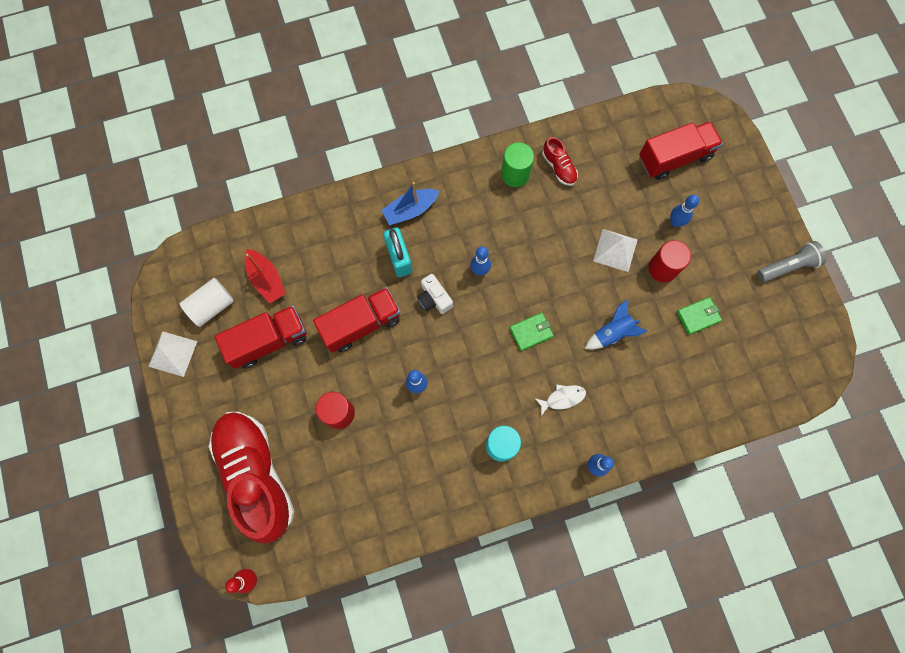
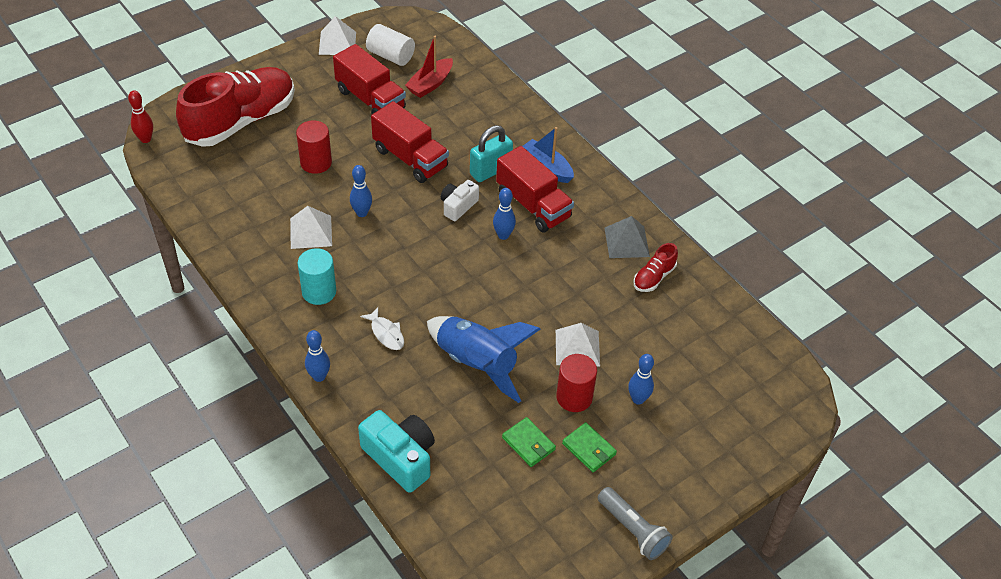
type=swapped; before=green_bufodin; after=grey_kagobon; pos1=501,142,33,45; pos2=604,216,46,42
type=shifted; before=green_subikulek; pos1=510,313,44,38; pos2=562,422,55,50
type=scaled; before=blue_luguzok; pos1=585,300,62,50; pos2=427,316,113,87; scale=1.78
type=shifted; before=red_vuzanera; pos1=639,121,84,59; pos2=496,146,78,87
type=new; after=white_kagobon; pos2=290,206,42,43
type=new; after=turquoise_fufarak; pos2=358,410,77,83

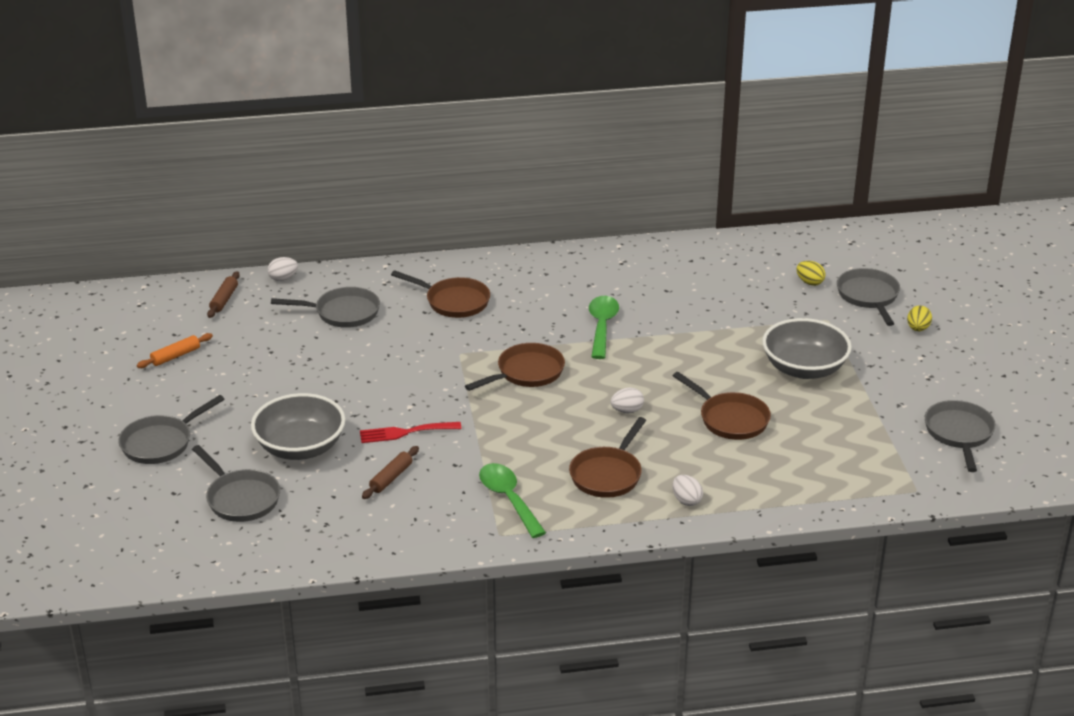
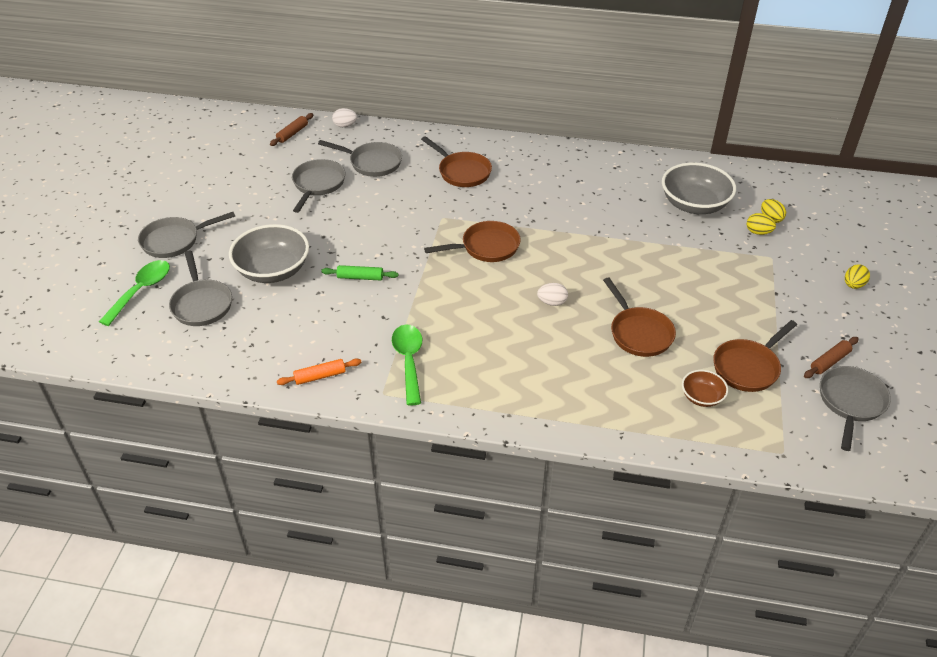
type=shifted; before=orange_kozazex; pos1=137,333,76,35; pos2=277,358,85,27
type=swapped; before=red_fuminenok; after=green_kozazex; pos1=360,422,102,21; pos2=321,265,78,16
type=shifted; before=brown_kozazex; pos1=362,446,57,53; pos2=804,337,55,41
type=shifted; before=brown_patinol; pos1=569,417,77,81; pos2=713,320,84,72
type=shifted; before=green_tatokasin; pos1=589,296,30,63; pos2=99,260,71,66
type=gone; before=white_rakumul; pos1=672,475,31,31
type=shifted; before=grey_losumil; pos1=762,318,90,61; pos2=662,163,74,51
type=shifted; before=grey_patinol; pos1=837,268,63,58; pos2=292,159,53,54
type=new; after=brown_losumil; pos2=682,370,46,37
type=new; after=yellow_rakumul; pos2=746,213,30,22

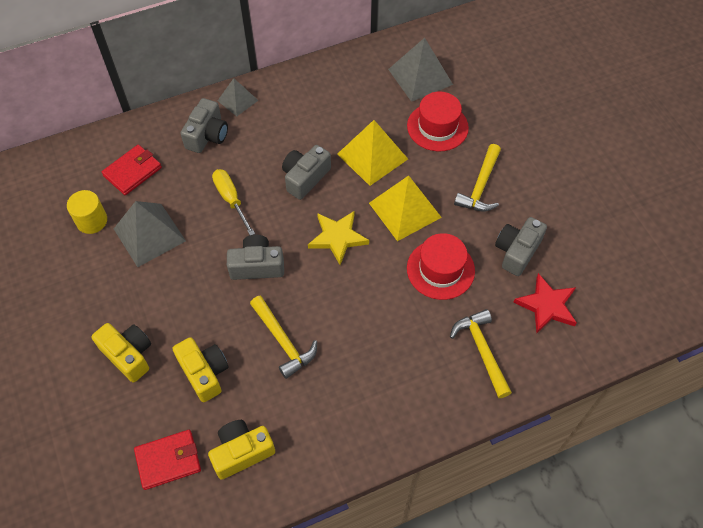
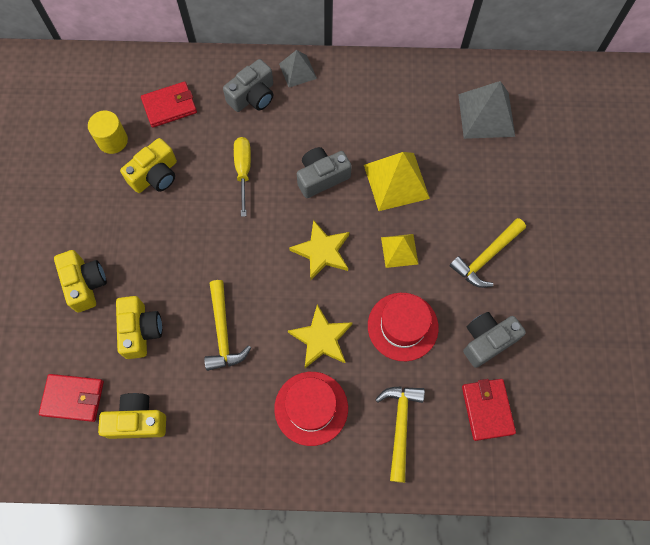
type=swapped; before=grey_kagobon; after=yellow_fufarak; pos1=114,201,72,66; pos2=120,138,57,55
type=gone; before=grey_fufarak; pos1=227,235,57,45
type=scaled; before=yellow_kagobon; pos1=369,176,73,65; pos2=381,234,37,34; scale=0.6
type=shifted; before=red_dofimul; pos1=407,92,62,59; pos2=274,372,74,74
type=swapped; before=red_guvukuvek; after=red_subikulek; pos1=513,273,64,60; pos2=462,379,54,62
type=new; after=yellow_guvukuvek; pos2=288,304,65,64

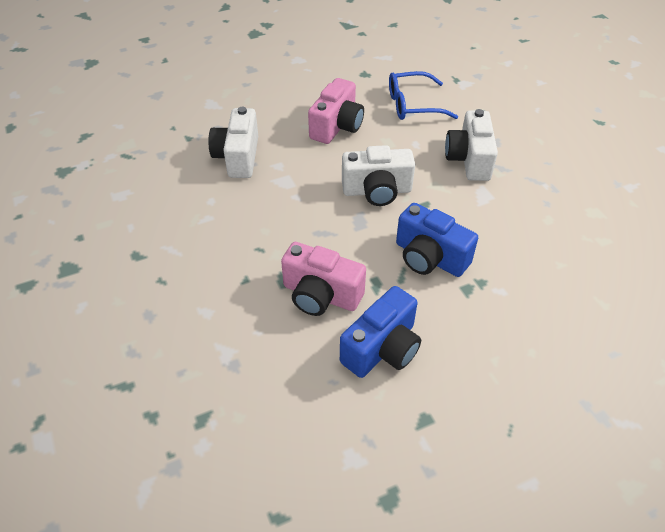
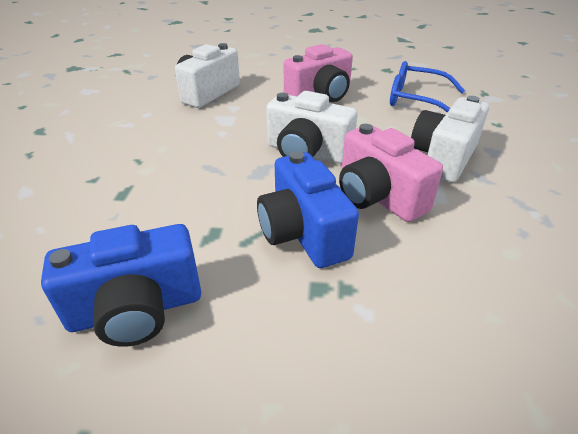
type=shifted; before=pink_fufarak; pos1=281,242,85,74; pos2=339,124,104,98

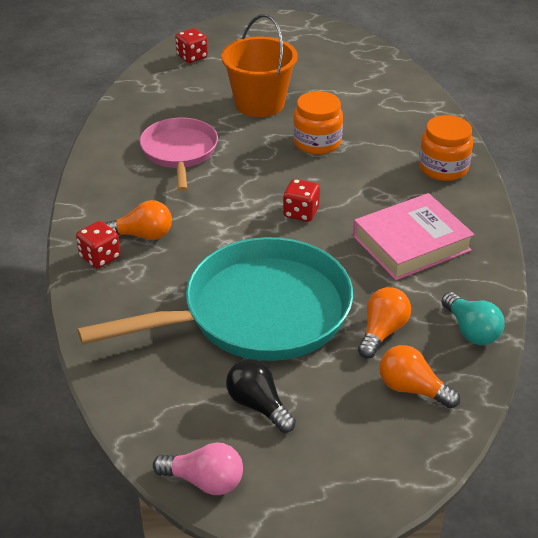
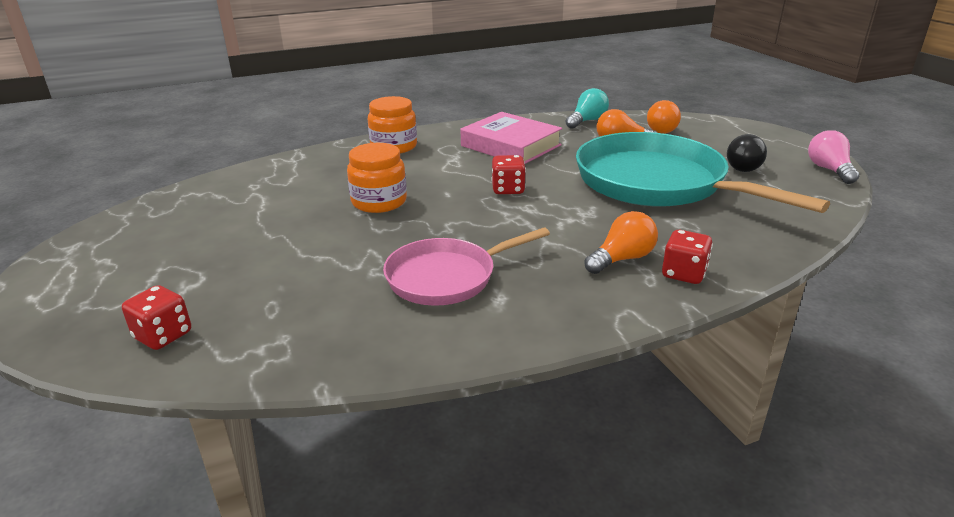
type=rotated; before=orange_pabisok; pos1=104,200,68,40; pos2=584,211,74,63; turn=75
type=gone; before=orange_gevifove; pos1=221,14,77,103

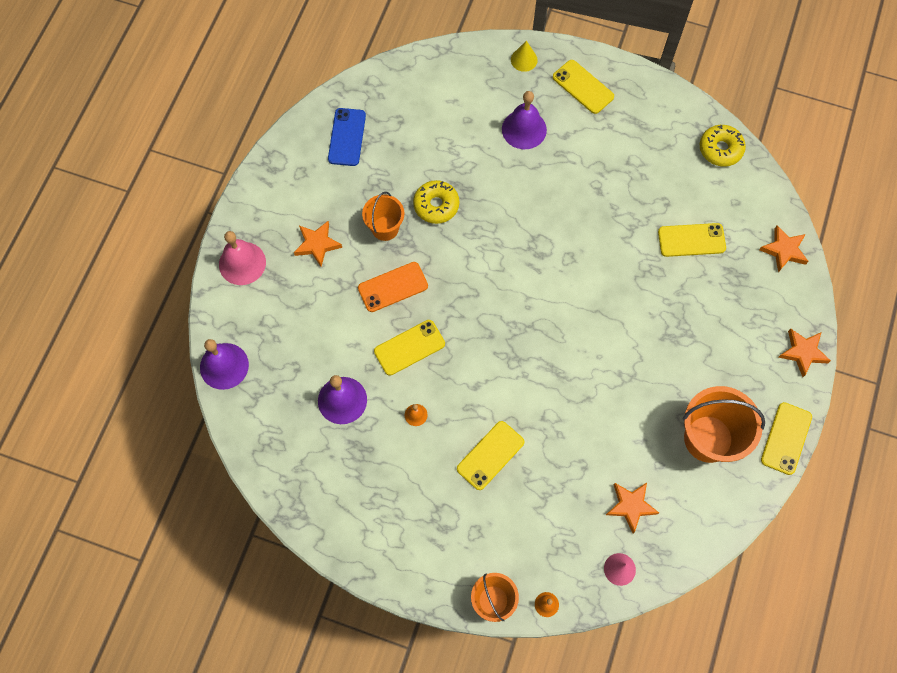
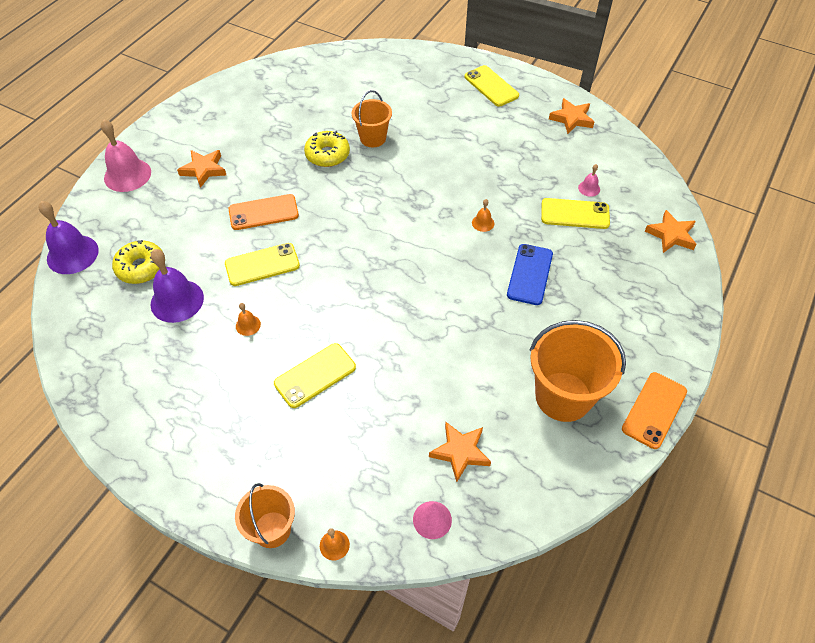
type=shifted; before=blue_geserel; pos1=328,108,38,58; pos2=507,244,46,61
type=shifted; before=orange_gevifove; pos1=362,192,42,49; pos2=352,90,40,57
type=gone; before=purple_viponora; pos1=502,91,45,58
type=gone; before=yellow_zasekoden; pos1=511,41,27,31
type=shifted; before=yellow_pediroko; pos1=700,125,46,42; pos2=112,240,51,44
type=repainted; before=yellow_geserel; after=orange_geserel; pos1=761,402,51,73; pos2=622,372,65,77
type=shifted; before=orange_guvukuvek; pos1=778,329,53,48; pos2=549,98,45,36
type=new; after=orange_viponora; pos2=472,199,22,33
type=new; after=pink_viponora; pos2=578,164,22,33

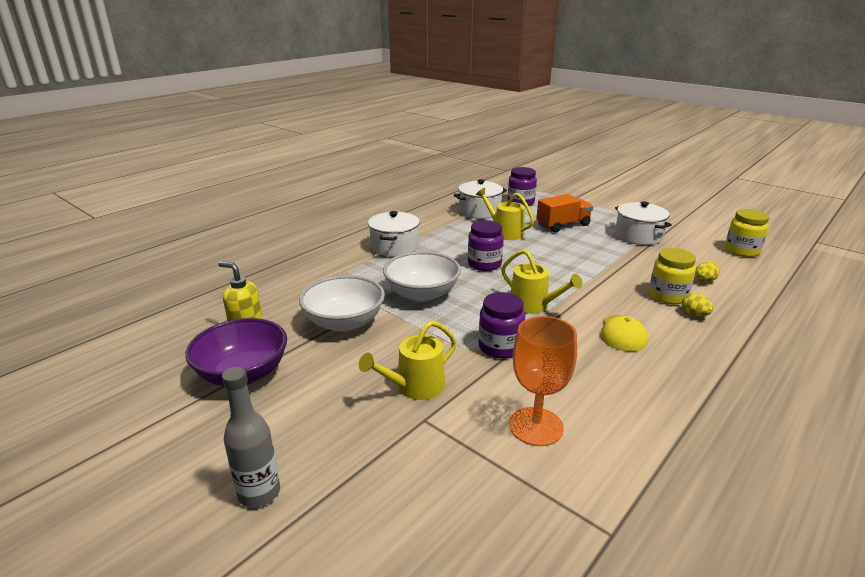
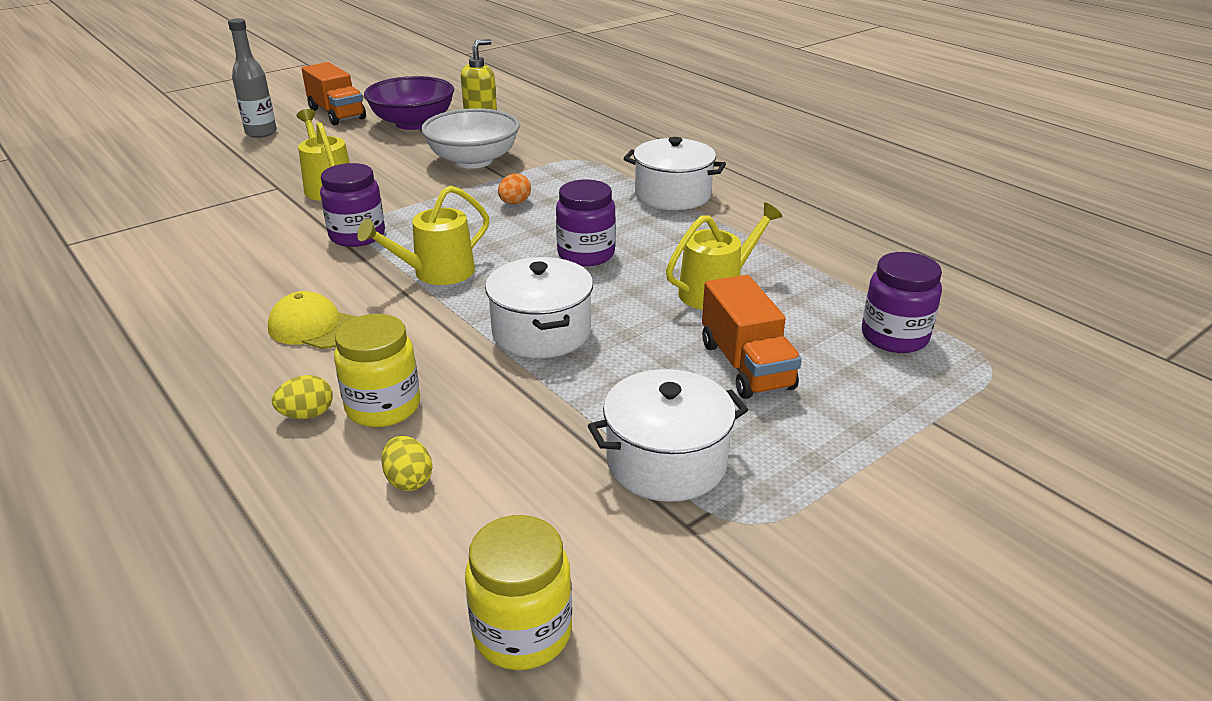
type=swapped; before=white_losumil; after=orange_rakumul; pos1=383,251,78,51; pos2=498,174,33,31
type=shifted; before=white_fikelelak; pos1=454,179,53,40; pos2=485,257,108,101
type=gone; before=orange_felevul; pos1=509,316,68,130
type=new; after=orange_vuzanera; pos2=301,62,65,63

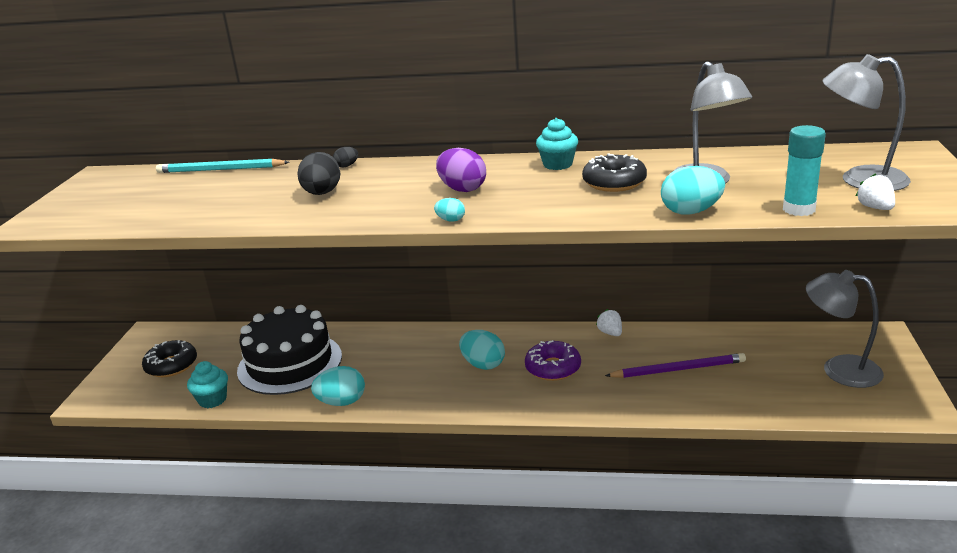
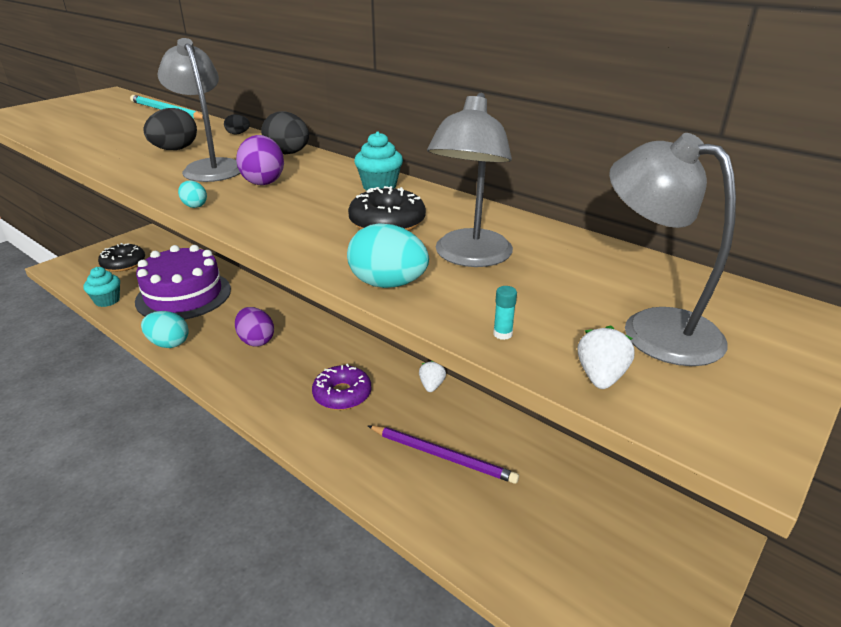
type=repainted; before=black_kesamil; after=purple_kesamil; pos1=237,305,105,90; pos2=135,245,96,75
type=gone; before=turquoise_rakumul; pos1=459,330,46,40
type=scaled; before=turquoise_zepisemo; pos1=783,125,43,91; pos2=493,286,24,54; scale=0.42
type=shifted; before=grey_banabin; pos1=806,270,78,118; pos2=157,38,83,144
type=new; after=purple_rakumul; pos2=235,307,39,40
type=new; after=black_rakumul; pos2=261,111,48,43

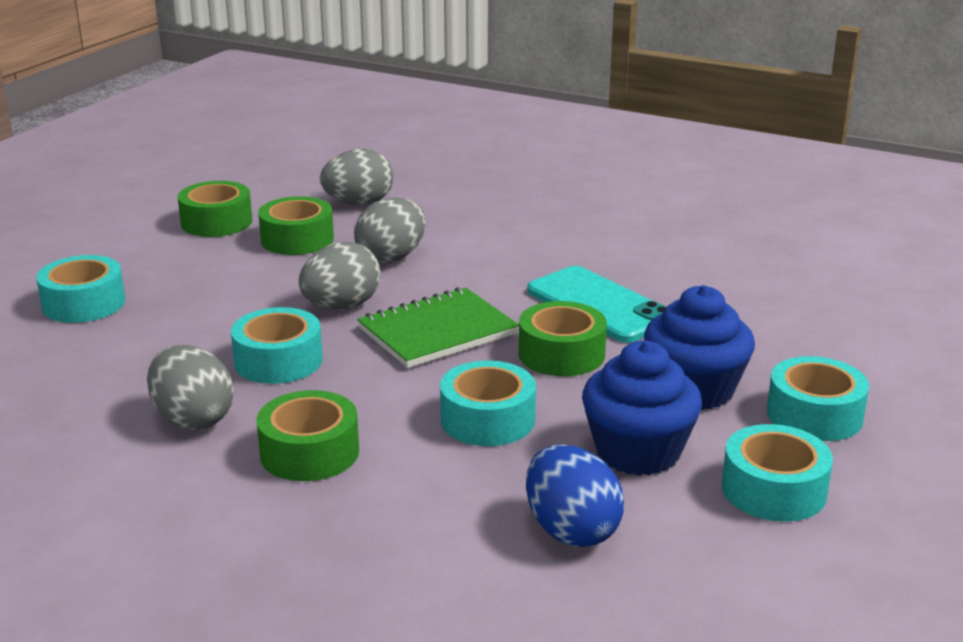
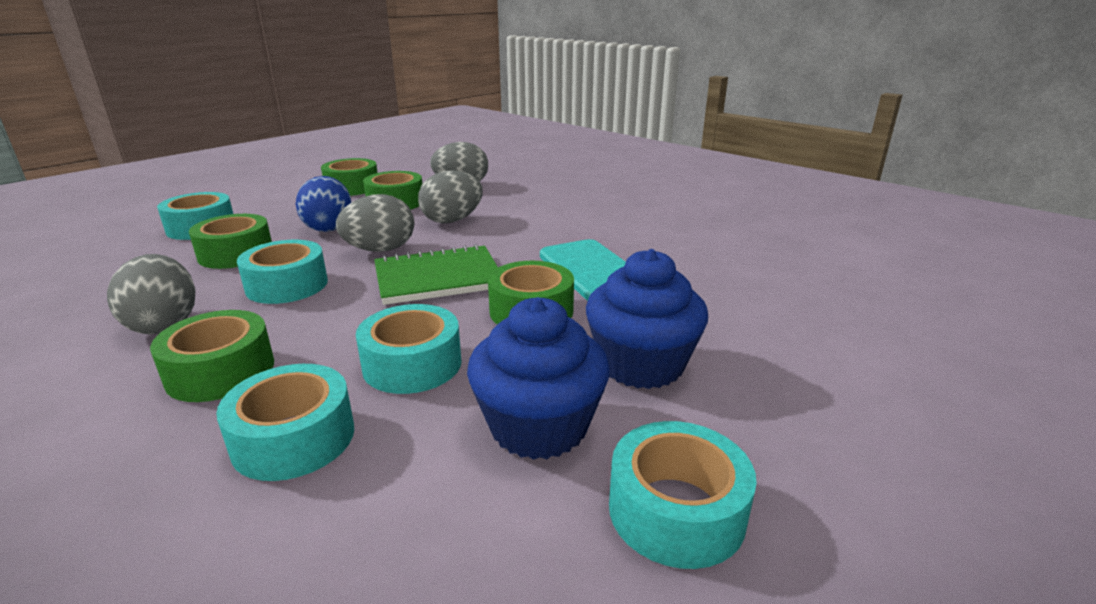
type=shifted; before=blue_rakumul; pos1=526,444,99,103; pos2=296,176,56,56
type=shifted; before=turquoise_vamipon; pos1=767,356,102,85; pos2=216,364,139,117
type=new; after=green_vamipon; pos2=189,214,83,55

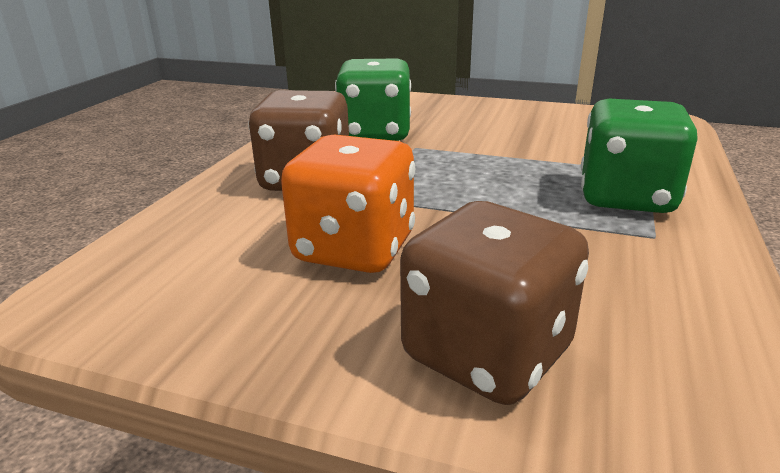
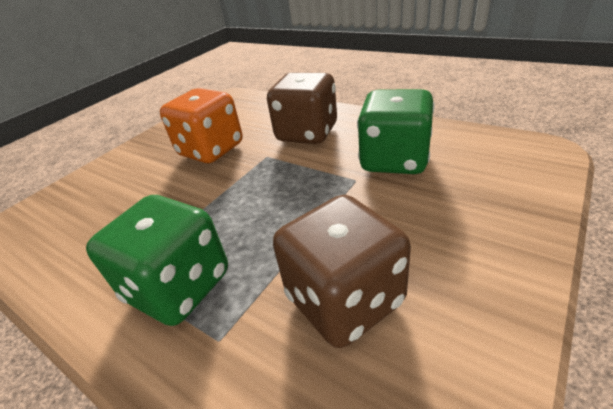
type=shifted; before=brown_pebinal; pos1=400,201,189,204; pos2=273,195,138,153

